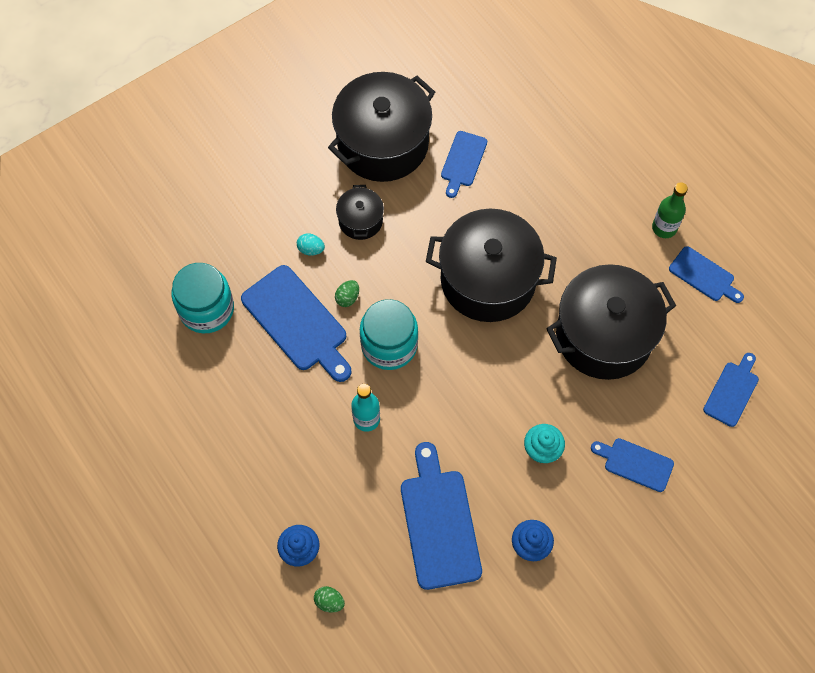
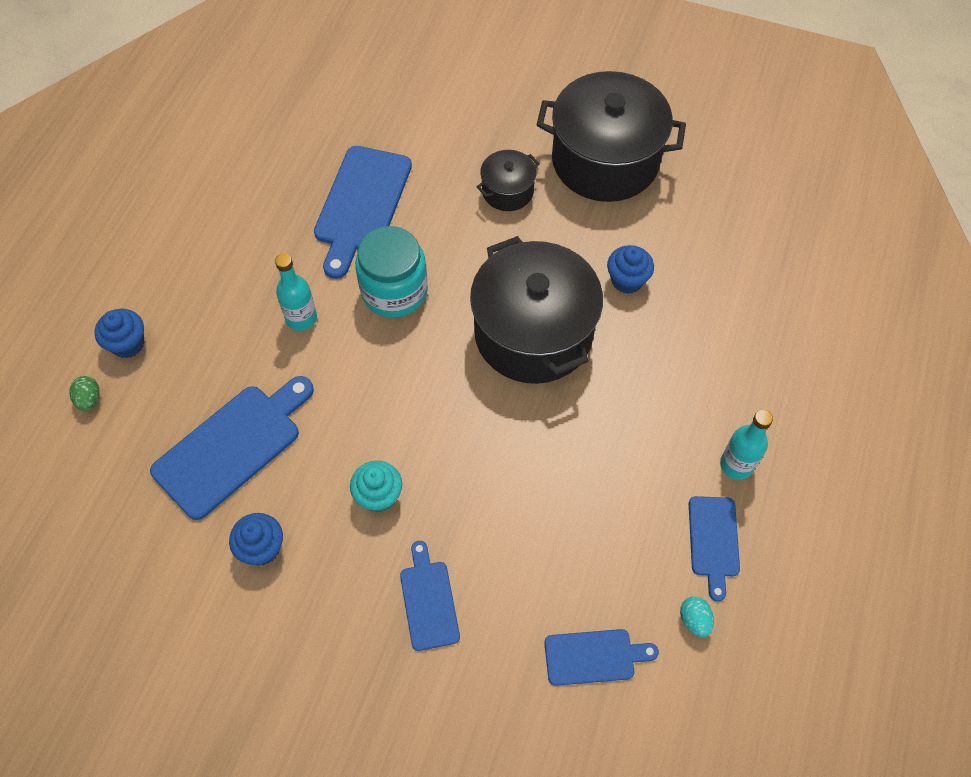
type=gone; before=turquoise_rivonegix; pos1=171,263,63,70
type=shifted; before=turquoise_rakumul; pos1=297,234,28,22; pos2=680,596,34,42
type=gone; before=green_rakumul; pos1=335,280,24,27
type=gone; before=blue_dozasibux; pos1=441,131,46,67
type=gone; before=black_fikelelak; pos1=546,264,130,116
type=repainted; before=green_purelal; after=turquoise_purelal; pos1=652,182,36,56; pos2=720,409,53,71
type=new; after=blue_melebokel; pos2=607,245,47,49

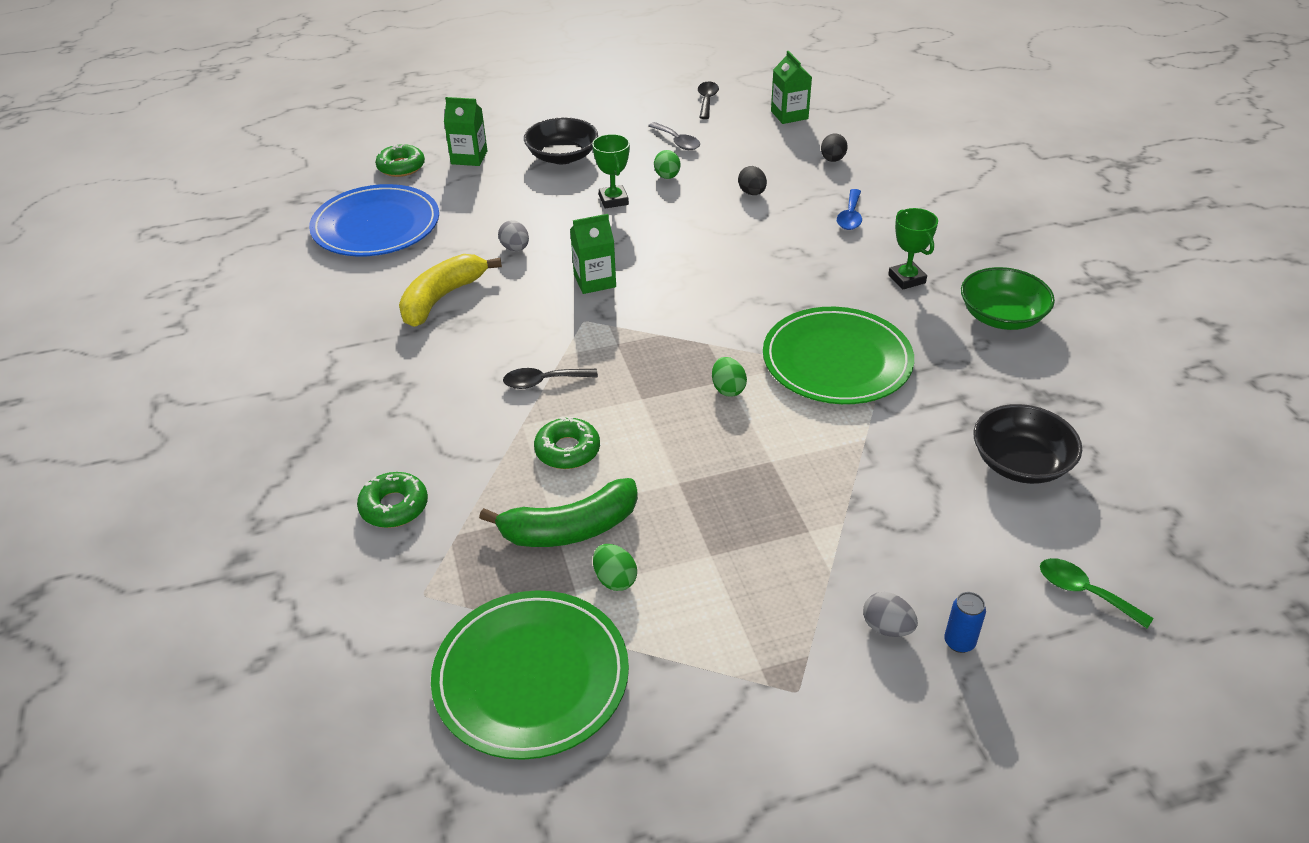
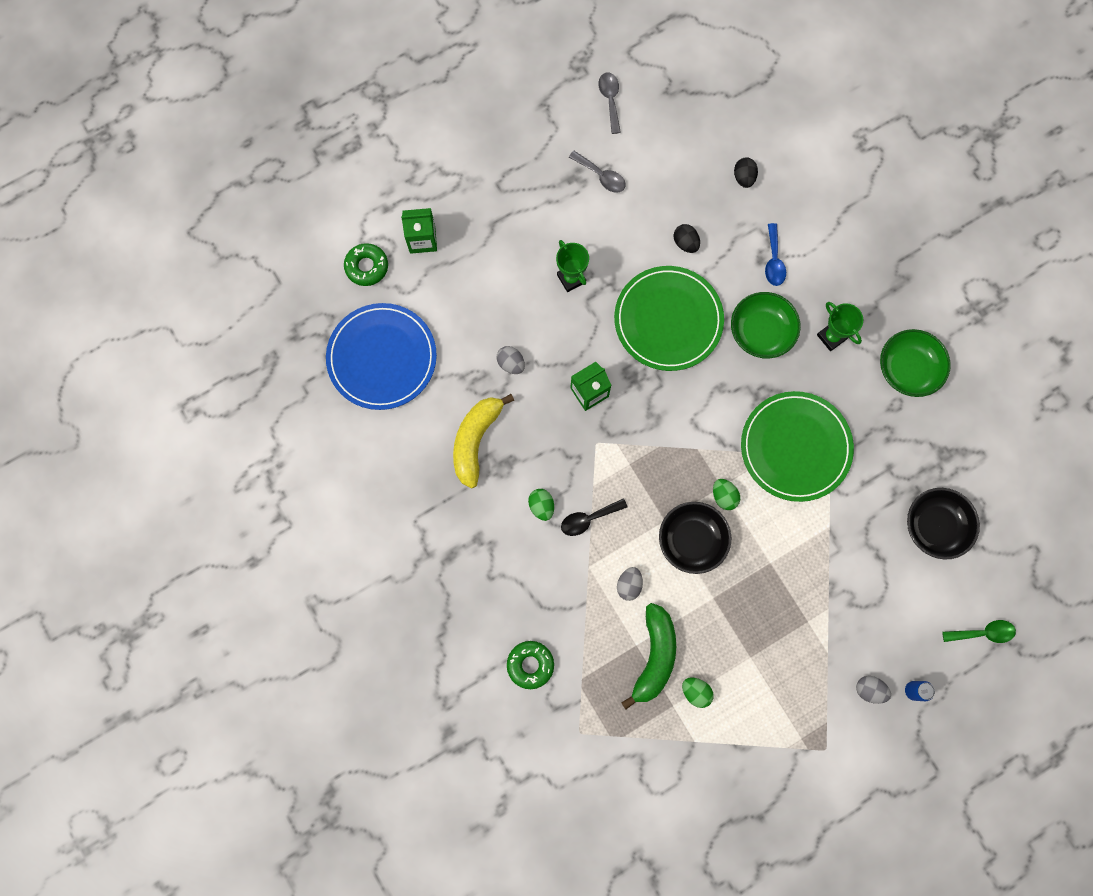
type=shifted; before=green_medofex; pos1=431,590,198,170; pos2=614,266,110,105
type=rotated; before=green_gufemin; pos1=479,478,159,69; pos2=621,603,55,106; turn=-45
type=shifted; before=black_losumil; pos1=524,117,74,47; pos2=659,502,72,72
type=swapped; before=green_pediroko; after=grey_rakumul; pos1=534,416,66,53; pos2=617,567,26,34
type=shifted; before=green_rakumul; pos1=654,150,27,29; pos2=528,489,26,32
type=repainted; before=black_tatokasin; after=grey_tatokasin; pos1=698,82,21,37; pos2=598,72,23,62
type=gone; before=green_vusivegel; pos1=771,51,41,73
type=rotated; before=green_tatokasin; pos1=1040,558,114,70; pos2=942,620,74,23; turn=150
type=new; after=green_losumil; pos2=731,292,70,67

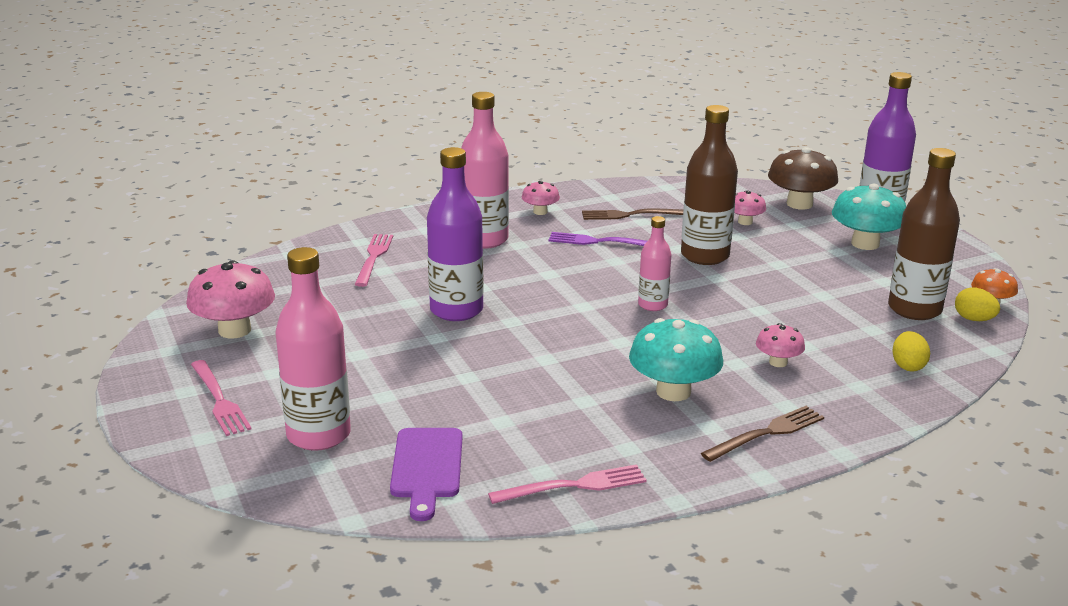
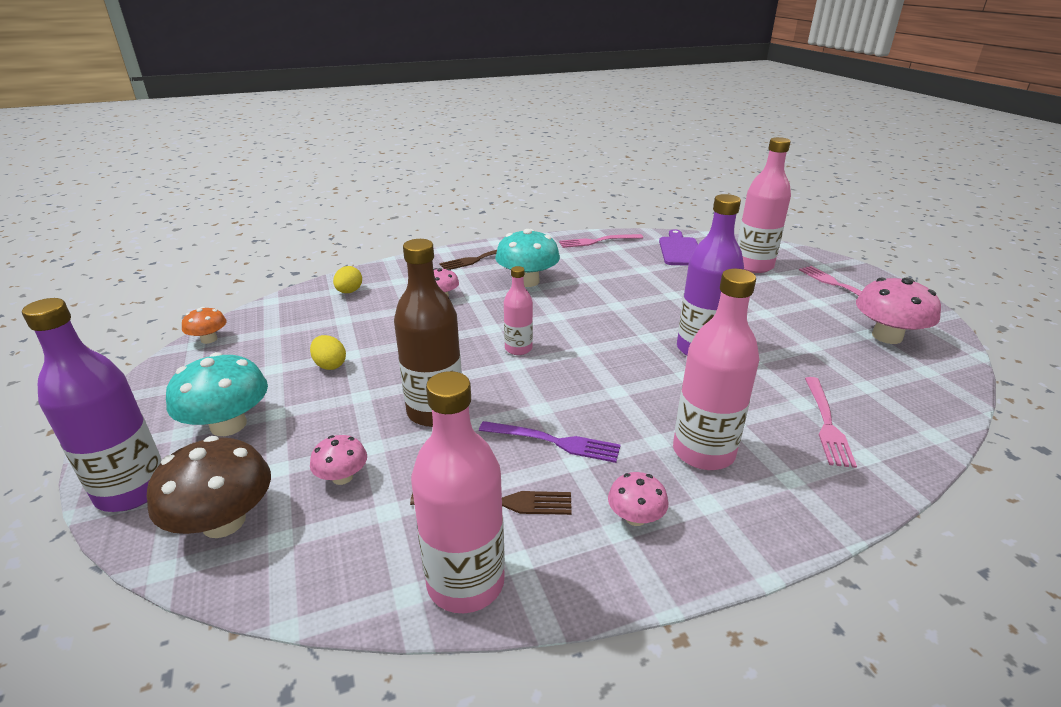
type=gone; before=brown_purelal; pos1=888,148,72,172
type=shifted; before=yellow_rakumul; pos1=955,287,45,34; pos2=310,335,36,35
type=new; after=pink_purelal; pos2=411,371,94,242

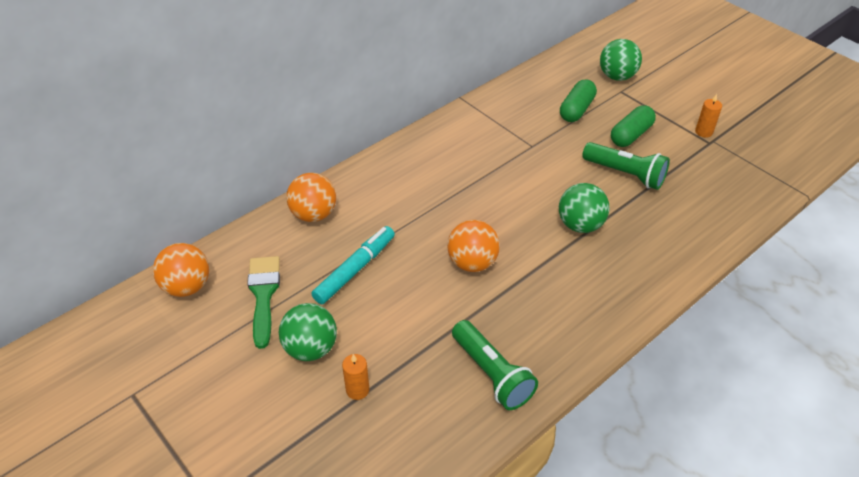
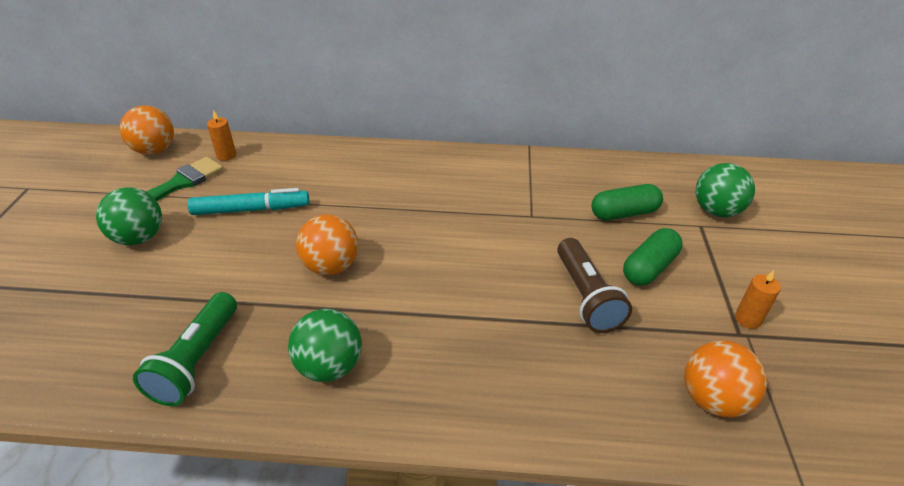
type=shifted; before=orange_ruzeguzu; pos1=286,173,50,49; pos2=684,340,83,78
type=shifted; before=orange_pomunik; pos1=342,354,27,46; pos2=207,110,29,51
type=shifted; before=green_ruzeguzu; pos1=559,183,51,50; pos2=288,309,74,73
type=repainted; before=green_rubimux; after=brown_rubimux; pos1=582,142,88,48; pos2=557,238,75,95
type=rotated; before=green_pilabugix; pos1=611,105,45,42; pos2=623,228,60,58; turn=-45

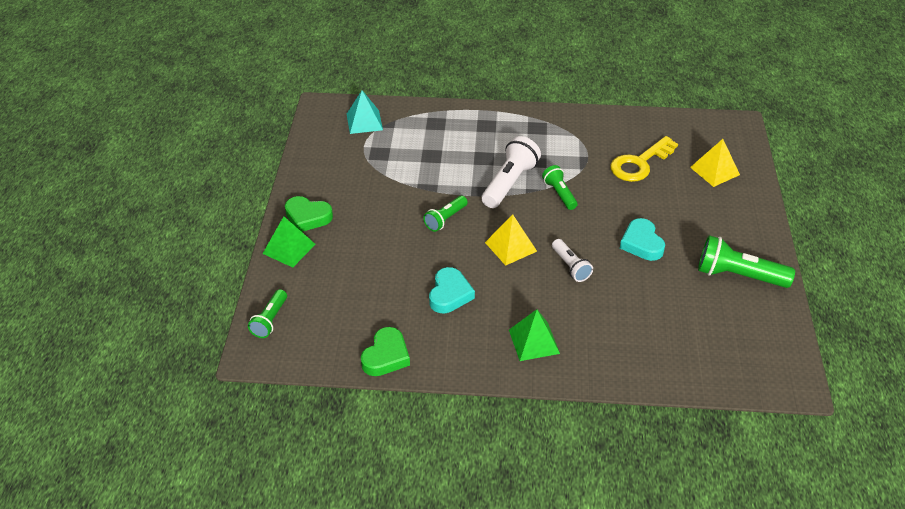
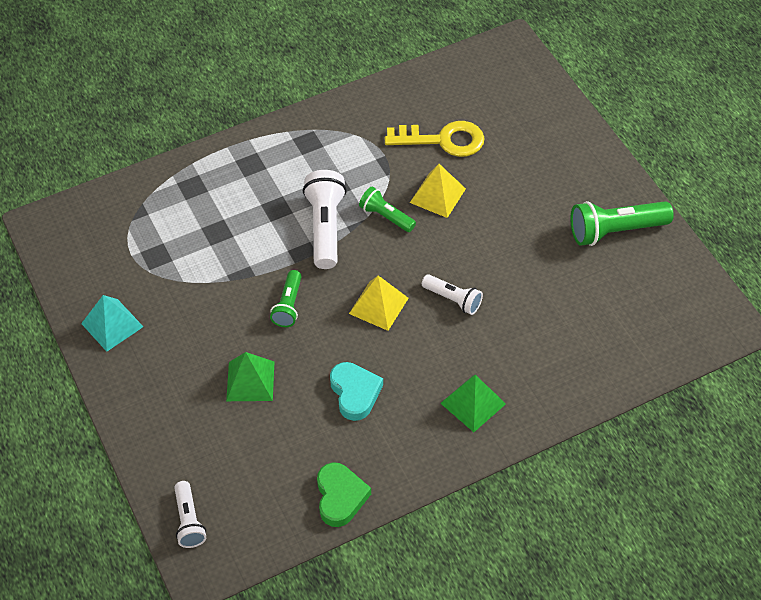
type=repainted; before=green_rubimux; after=white_rubimux; pos1=248,289,39,49; pos2=174,481,32,67
type=shifted; before=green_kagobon; pos1=263,216,53,51; pos2=226,352,48,49
type=gone; before=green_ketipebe; pos1=285,196,48,36
type=shifted; before=turquoise_kagobon; pos1=347,90,36,44; pos2=81,295,62,57
type=rotated; before=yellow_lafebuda; pos1=610,136,68,46; pos2=385,121,100,36; turn=-105
type=gone; before=turquoise_ketipebe; pos1=620,218,45,43
type=shifted; before=yellow_kagobon; pos1=690,139,50,48; pos2=410,164,56,54

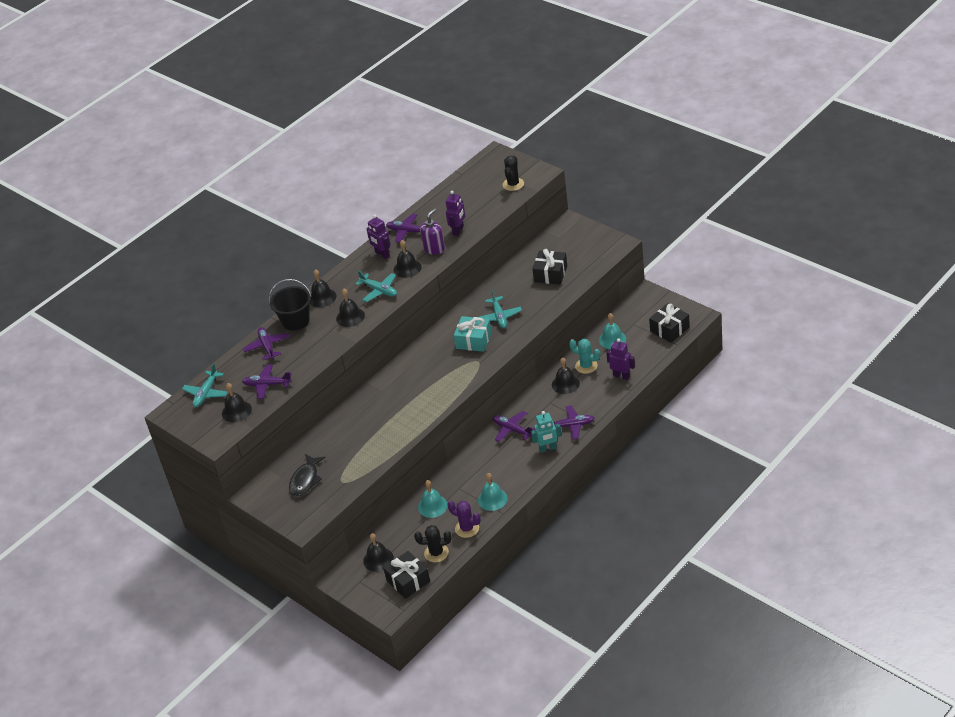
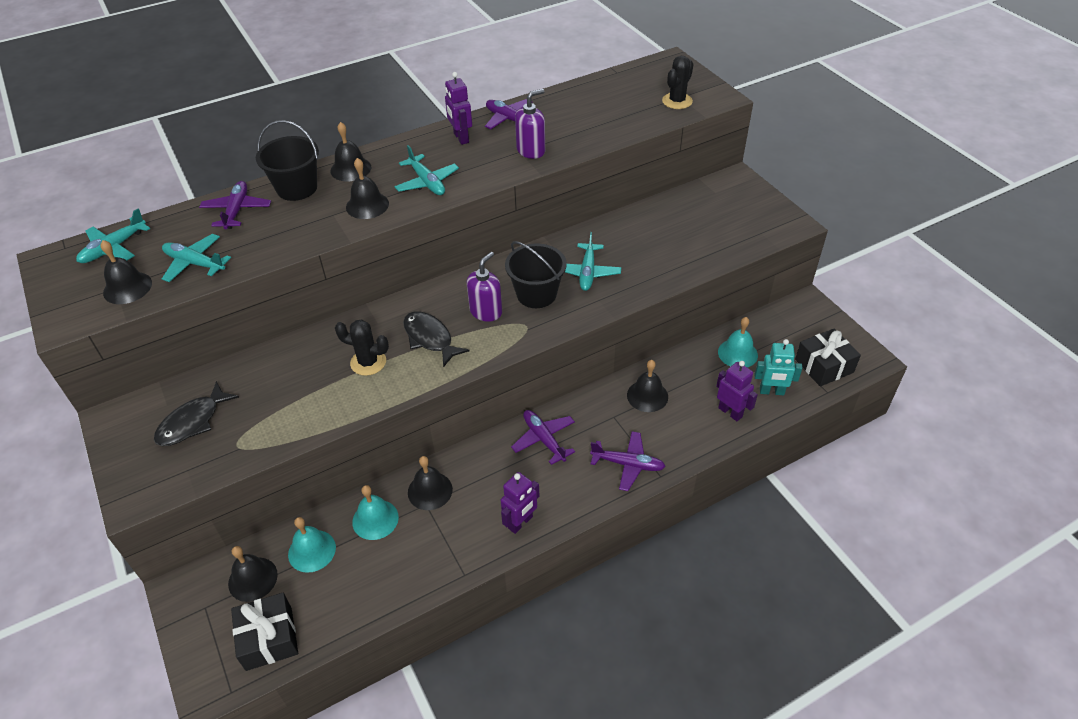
type=repainted; before=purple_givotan; after=turquoise_givotan; pos1=242,364,50,35; pos2=162,234,69,48
type=shifted; before=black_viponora; pos1=394,240,28,38; pos2=408,456,45,54
type=shifted; before=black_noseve; pos1=414,525,38,37; pos2=335,320,54,56
type=shifted; before=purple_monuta; pos1=446,191,19,45; pos2=501,472,38,62
type=gone; before=purple_noseve; pos1=447,501,34,37
type=swapped; before=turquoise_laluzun; after=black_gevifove; pos1=454,316,38,36; pos2=505,241,62,67
type=shifted; before=turquoise_viponora; pos1=478,473,30,38; pos2=288,517,48,56
type=shifted; before=turquoise_monuta; pos1=531,411,31,42; pos2=754,339,48,56
type=gone; before=black_laluzun; pos1=532,249,35,36
type=gone; before=turquoise_noseve; pos1=569,339,31,35
type=new; after=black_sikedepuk; pos2=403,312,67,56
type=new; after=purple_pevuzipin; pos2=467,252,35,70

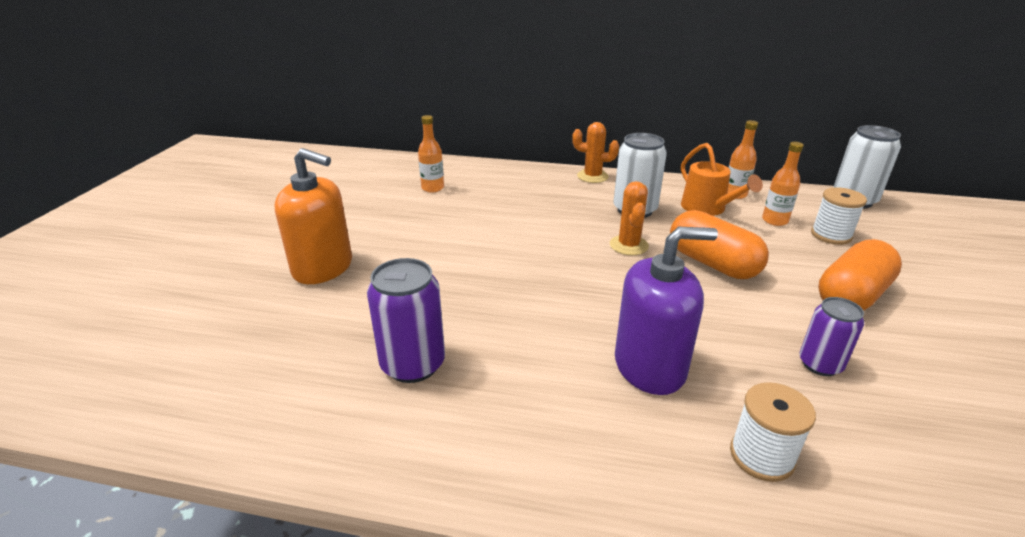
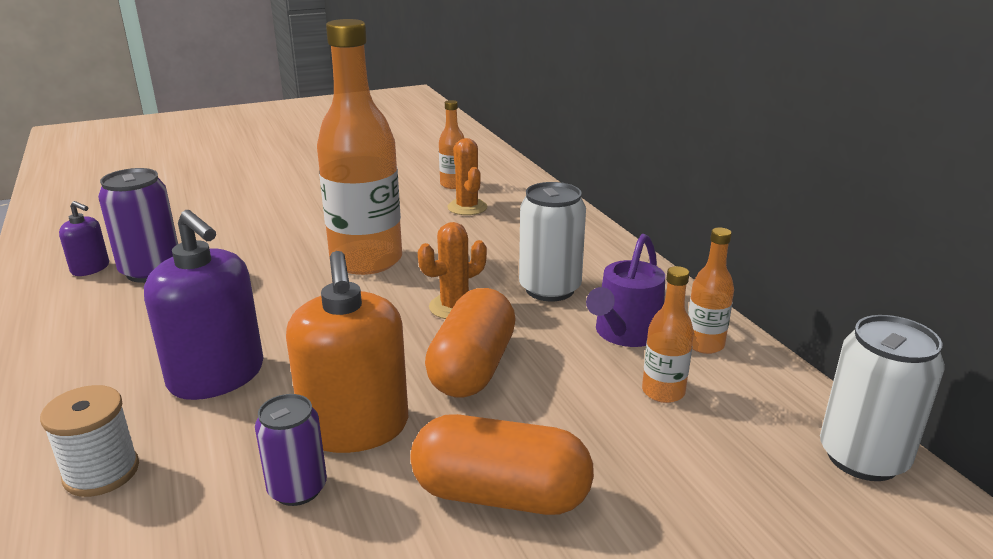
type=shifted; before=orange_pevuzipin; pos1=275,148,77,136; pos2=286,251,122,202
type=shifted; before=orange_noseve; pos1=572,122,47,61; pos2=447,138,40,77
type=repainted; before=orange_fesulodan; after=purple_fesulodan; pos1=681,143,82,73; pos2=586,234,79,113
type=gone; before=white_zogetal; pos1=811,187,56,58
type=new; after=purple_pevuzipin; pos2=59,201,50,75
type=new; after=orange_purelal; pos2=317,19,85,256

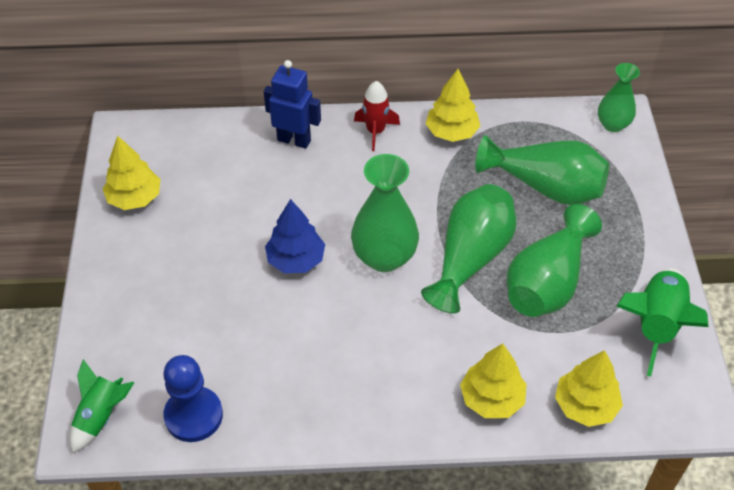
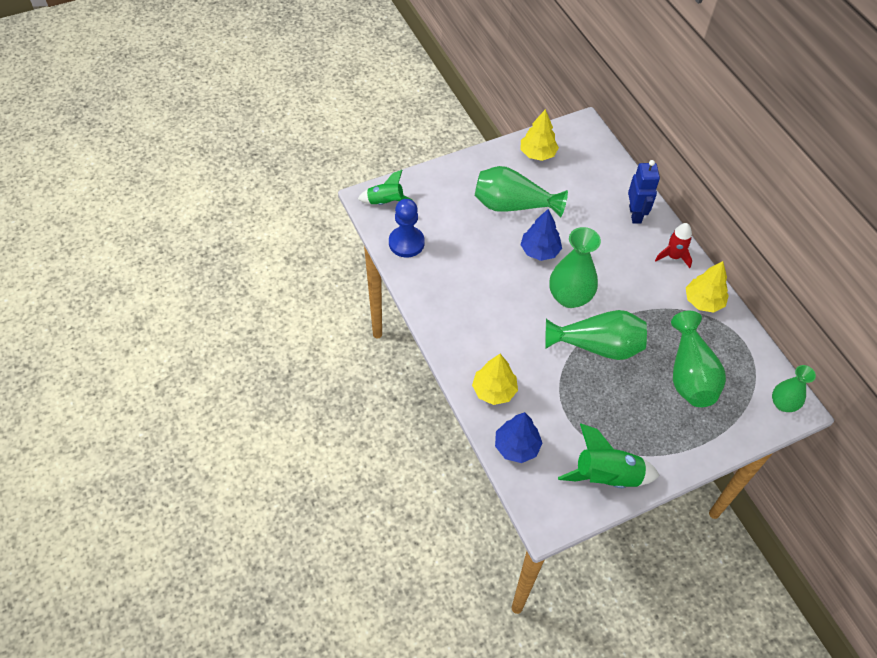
type=shifted; before=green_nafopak; pos1=507,204,95,113; pos2=475,166,93,52
type=repainted; before=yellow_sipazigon; after=blue_sipazigon; pos1=555,350,68,77; pos2=495,412,47,51

